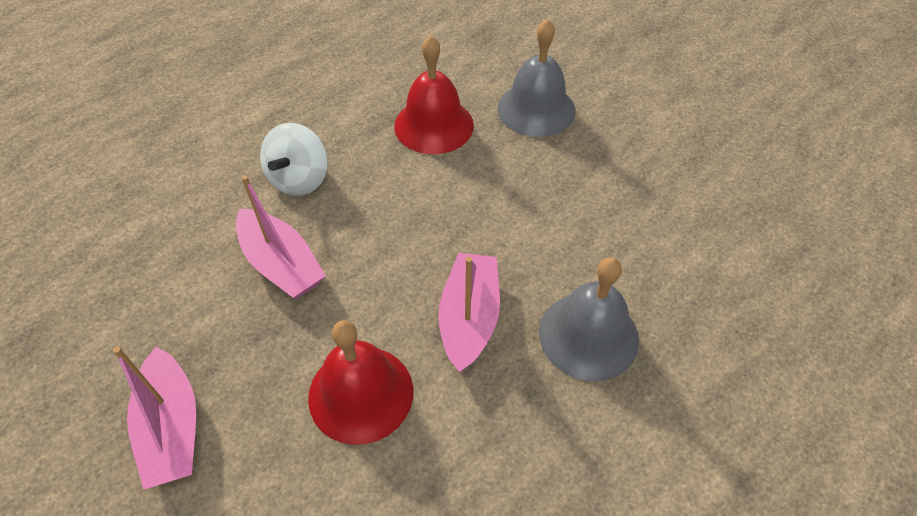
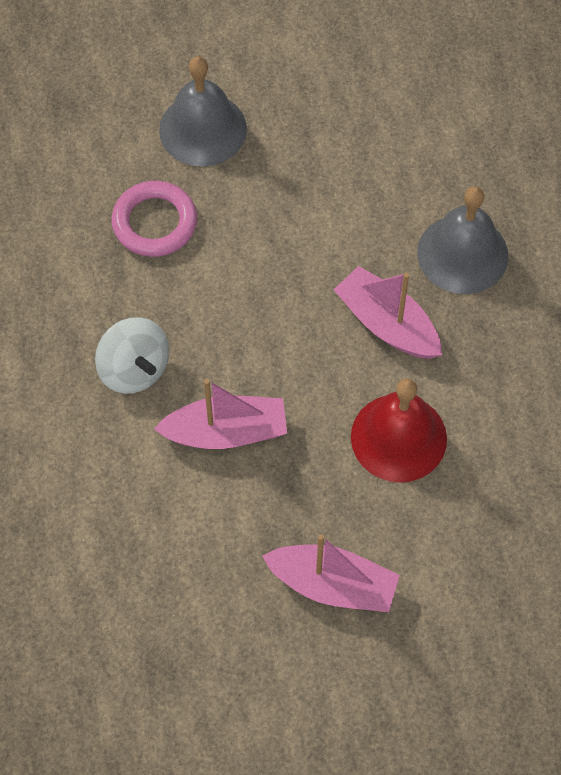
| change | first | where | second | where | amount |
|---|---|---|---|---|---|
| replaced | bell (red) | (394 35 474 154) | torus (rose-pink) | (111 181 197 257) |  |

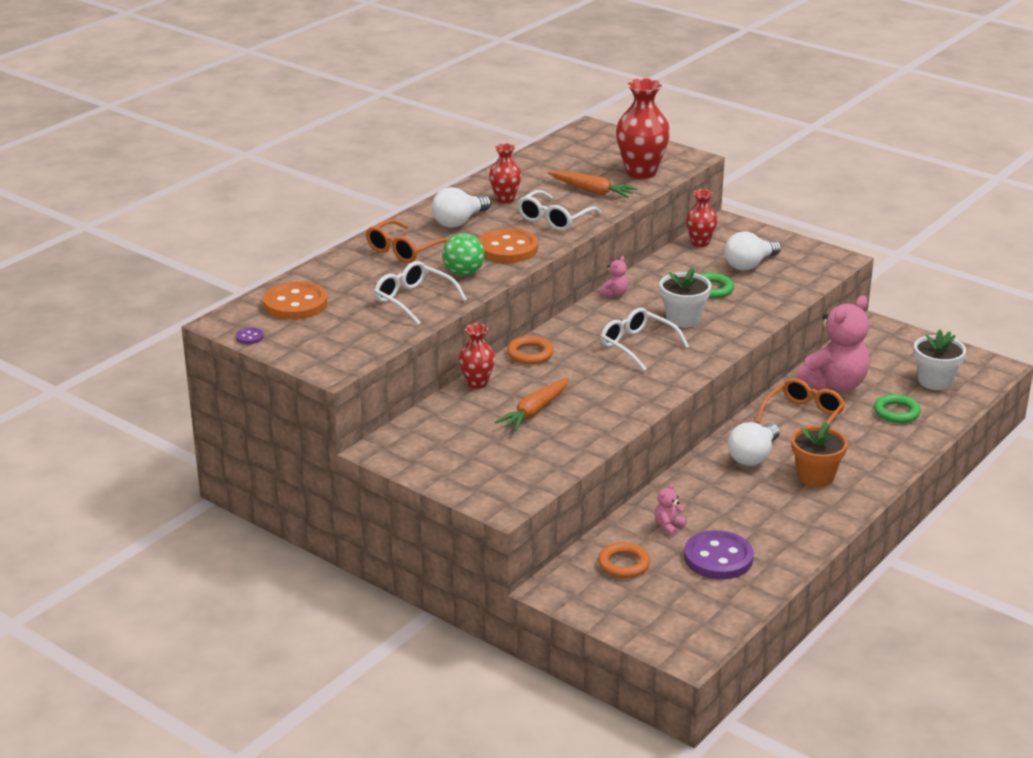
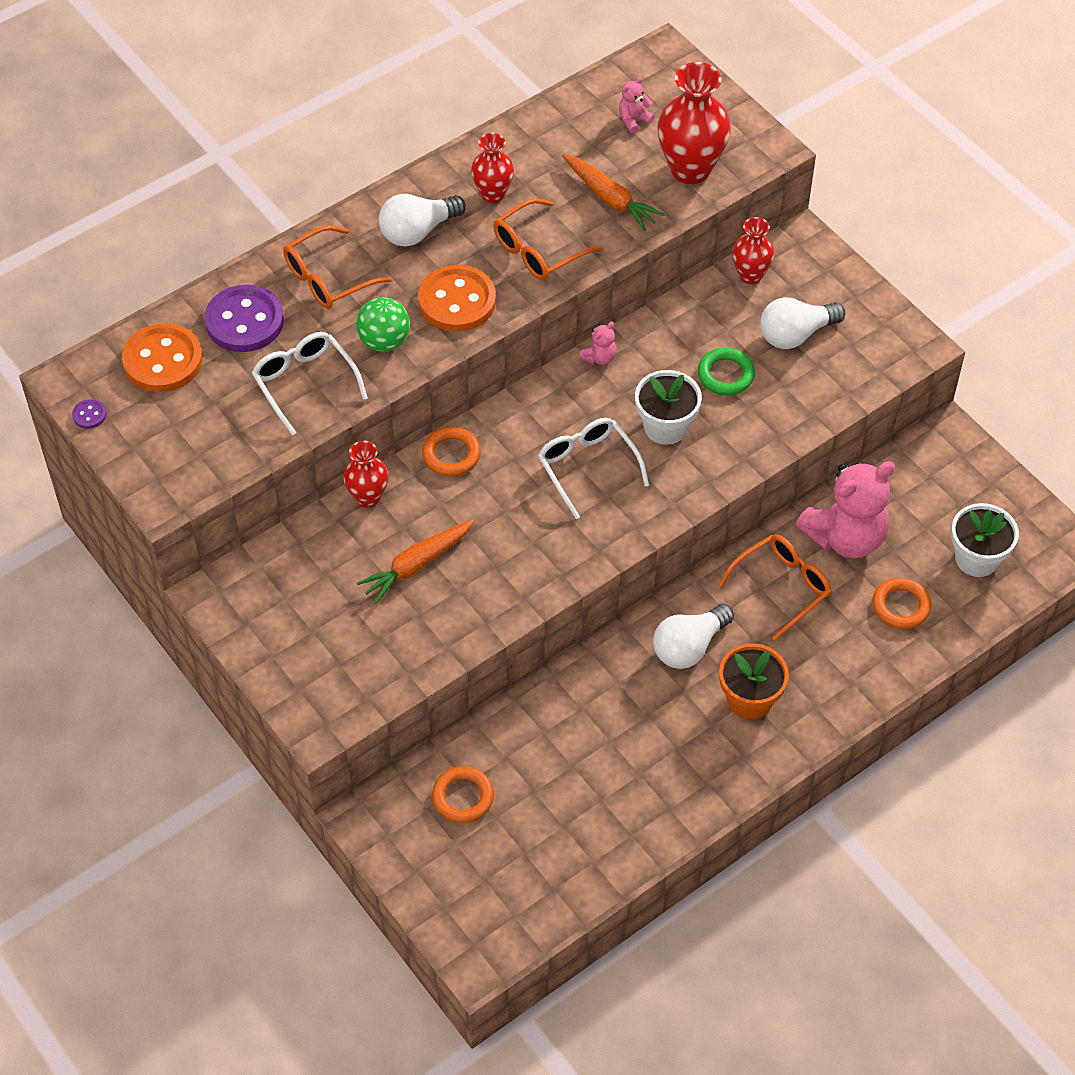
| change | first | where | second | where | amount |
|---|---|---|---|---|---|
| recoloured | eyeglasses (white) | (517 190 601 231) | eyeglasses (bright orange) | (493 198 602 280) |  |
| recoloured | torus (green) | (874 394 921 423) | torus (bright orange) | (872 577 931 629) |  |
| moved | teddy (rose-pink) | (654 483 687 537) |  | (619 76 655 133) |  |
| moved | button (purple) | (684 530 754 579) |  | (205 285 284 352) |  |

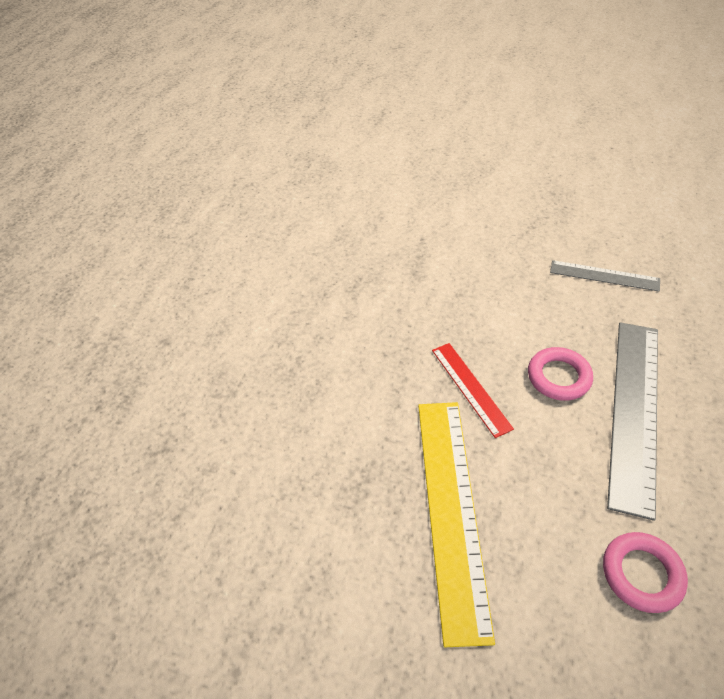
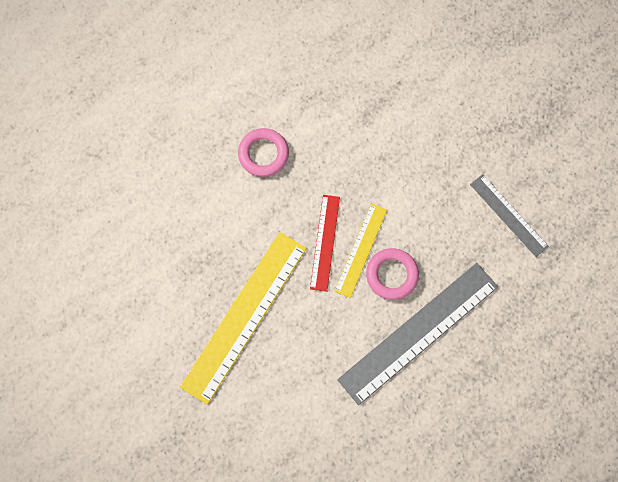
| change | first | where | second | where | amount |
|---|---|---|---|---|---|
| moved | torus (rose-pink) | (603 532 688 613) |  | (238 128 289 177) |  |
| added |  |  | straightedge (yellow) | (334 203 387 298) |  |

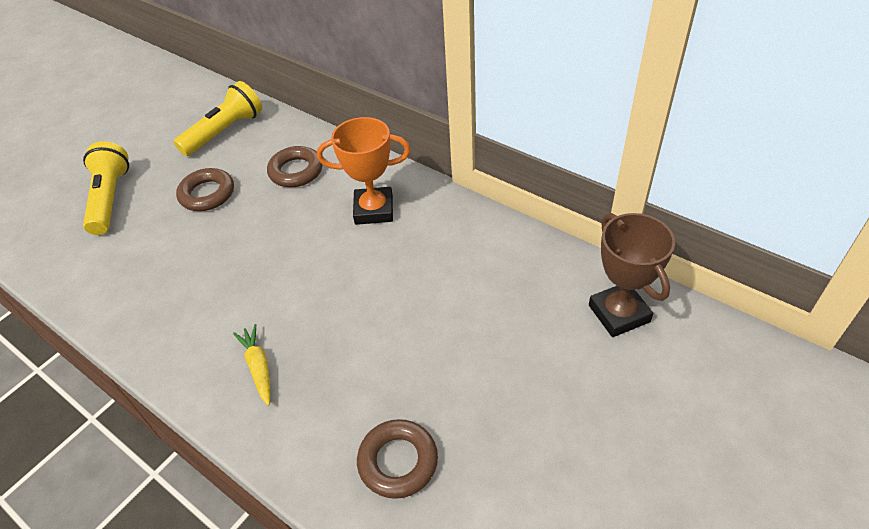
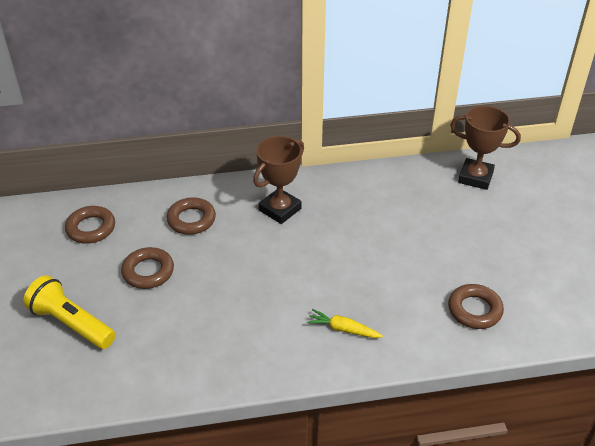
| change | first | where | second | where | amount |
|---|---|---|---|---|---|
| replaced | pocket torch (yellow) | (174 81 262 156) | torus (russet) | (65 206 115 244) |  |
| recoloured | trophy (bright orange) | (317 117 411 225) | trophy (russet) | (253 136 304 224) |  |

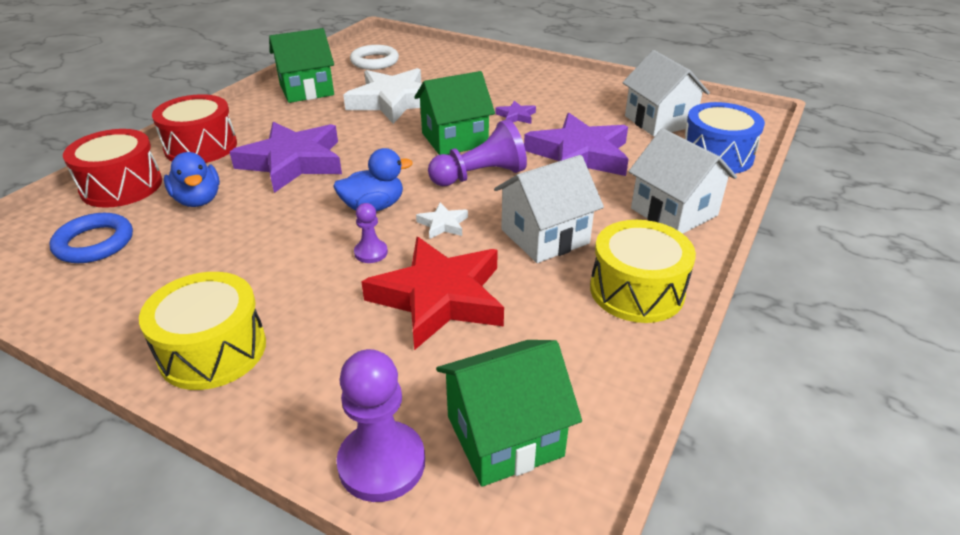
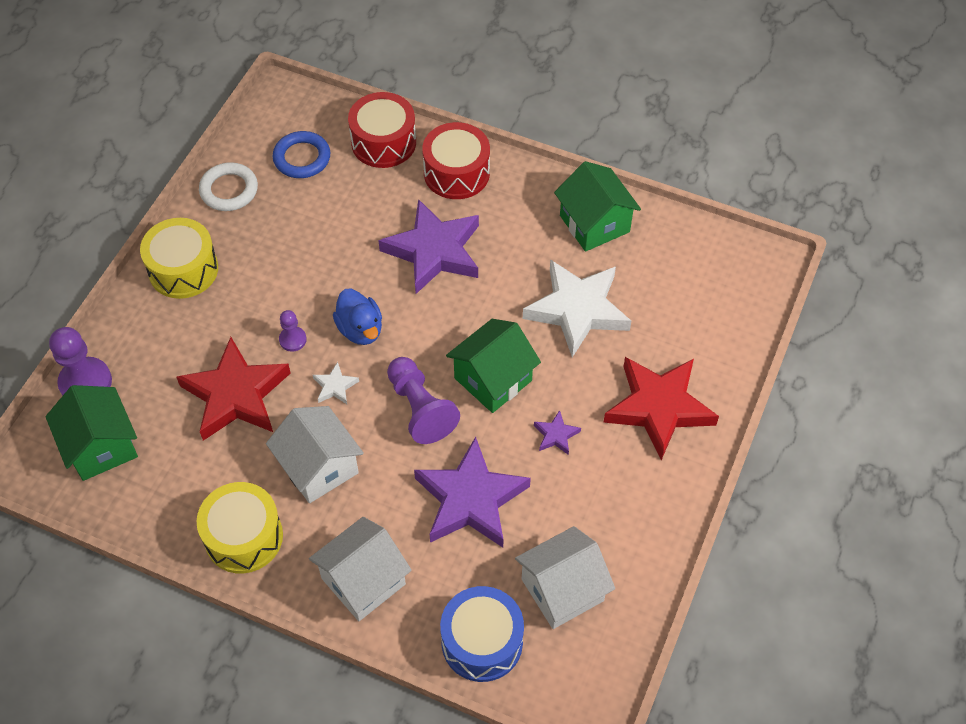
| change | first | where | second | where | amount |
|---|---|---|---|---|---|
| moved | torus (white) | (350 45 399 70) |  | (199 162 258 211) |  |
| turned | house (green) | (415 71 495 155) |  | (446 319 541 413) | 75 degrees clockwise |
| removed | rubber duck (royal blue) | (164 152 220 207) |  |  |  |
| added |  |  | star shape (red) | (604 357 719 460) |  |

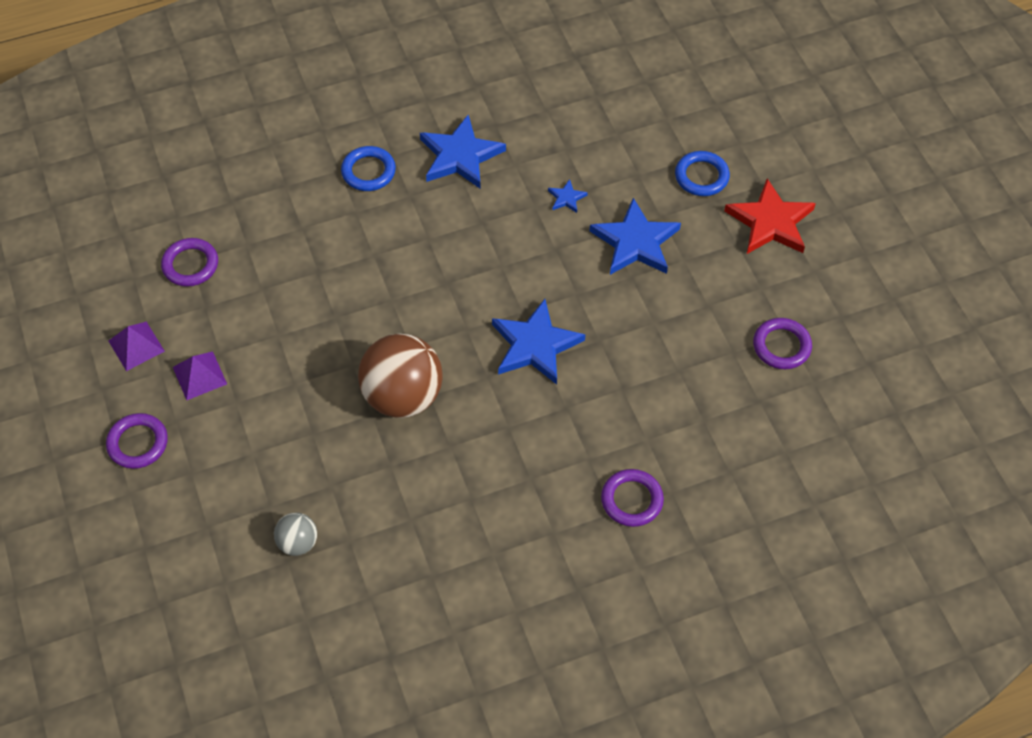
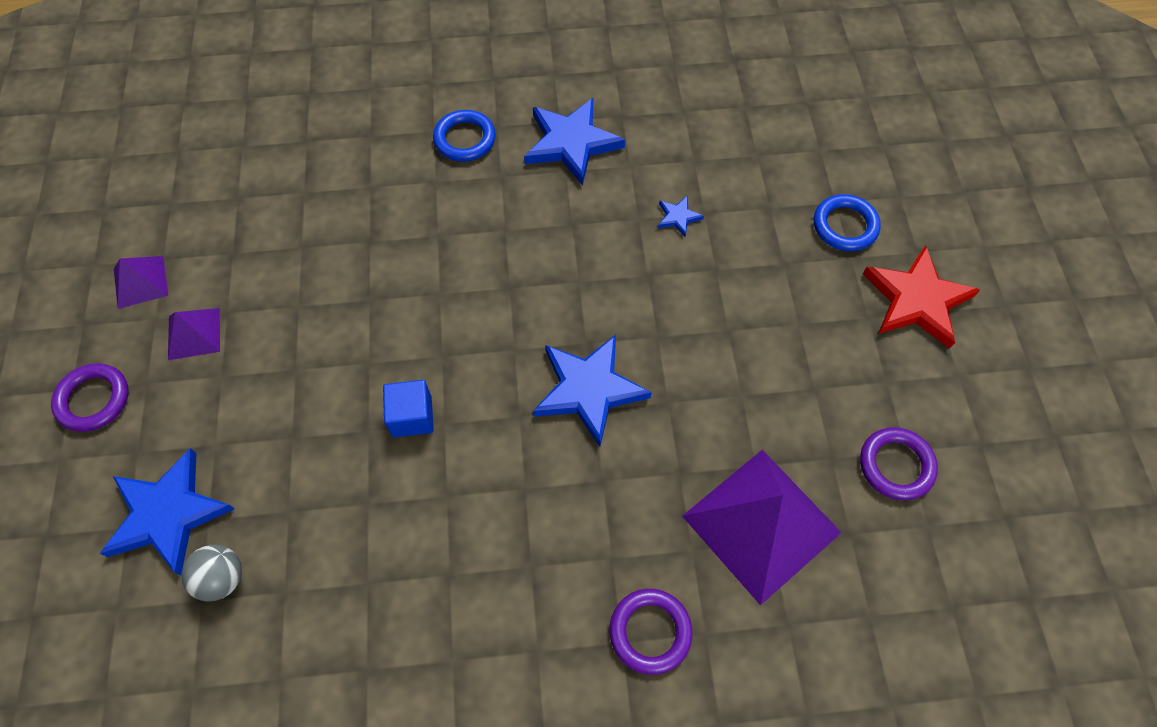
| change | first | where | second | where | amount |
|---|---|---|---|---|---|
| moved | star shape (royal blue) | (589 198 681 275) |  | (100 448 235 576) |  |
| removed | torus (purple) | (161 238 218 287) |  |  |  |
| replaced | ball (russet) | (358 333 443 418) | cube (royal blue) | (383 380 434 438) |  |
| added |  |  | pyramid shape (purple) | (682 450 842 605) |  |

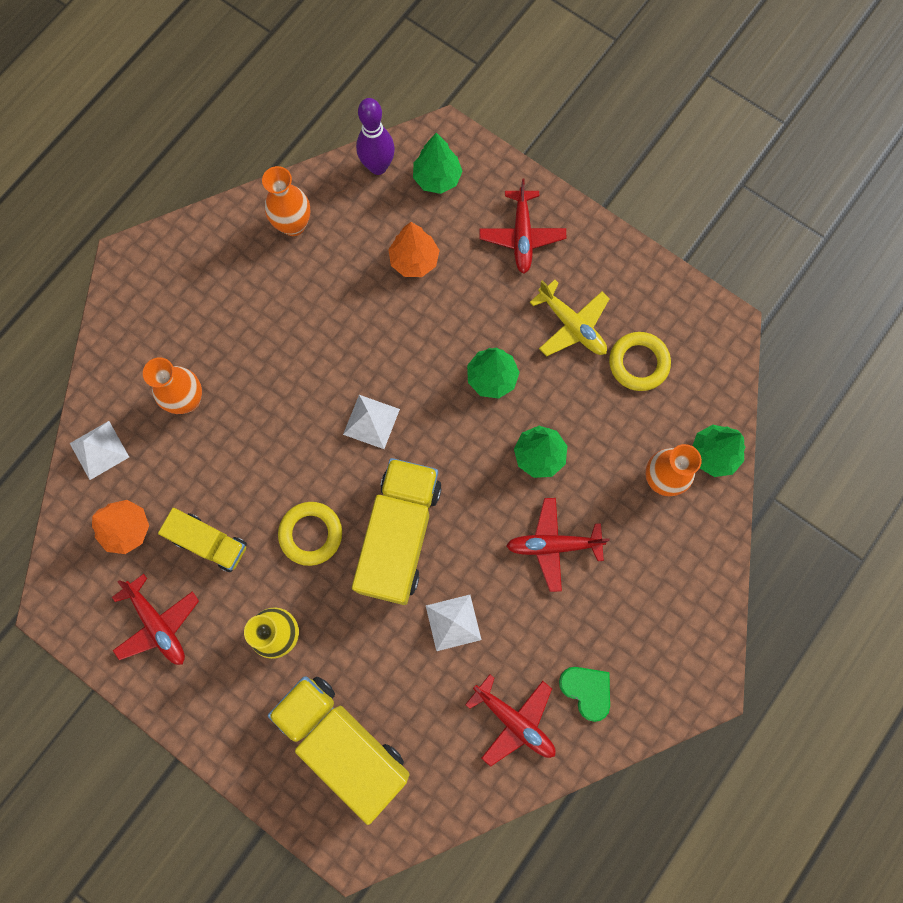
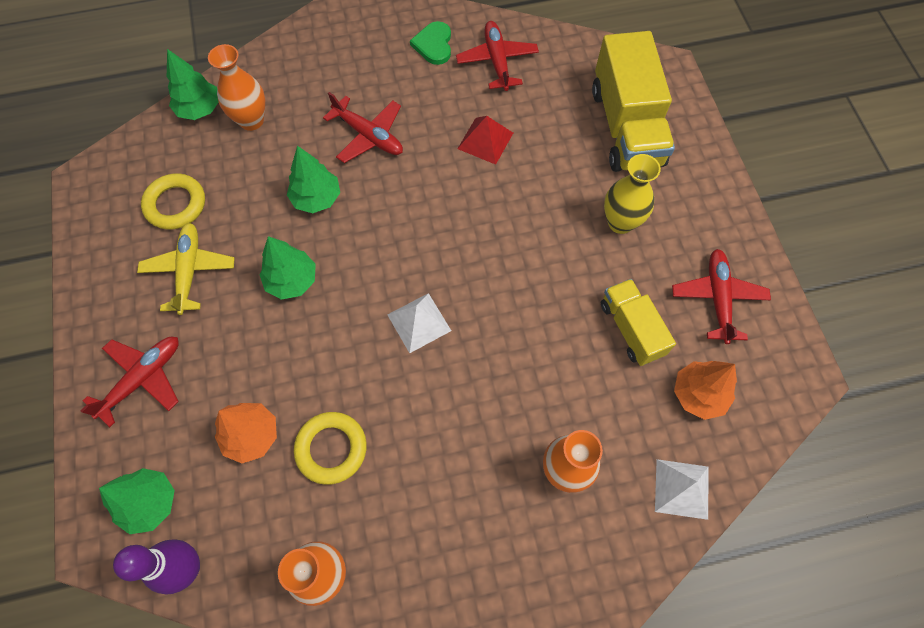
| change | first | where | second | where | amount |
|---|---|---|---|---|---|
| removed | truck (yellow) | (352 458 442 605) |  |  |  |
| moved | torus (yellow) | (278 502 342 566) |  | (294 412 367 485) |  |
| recoloured | pyramid shape (white) | (426 595 481 651) | pyramid shape (red) | (458 116 513 165) |  |

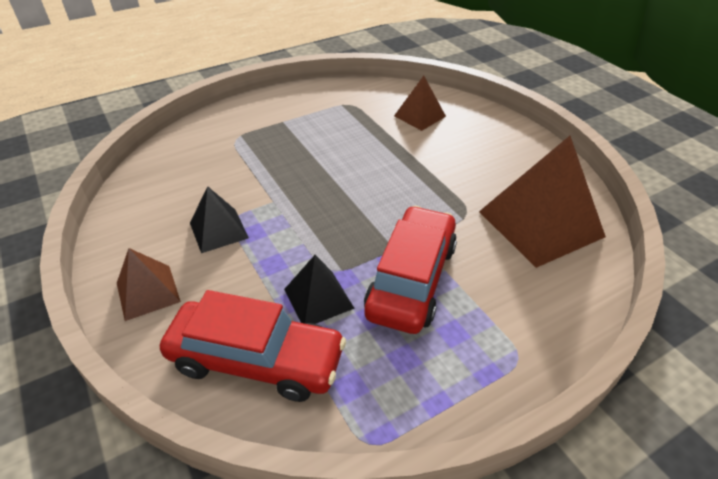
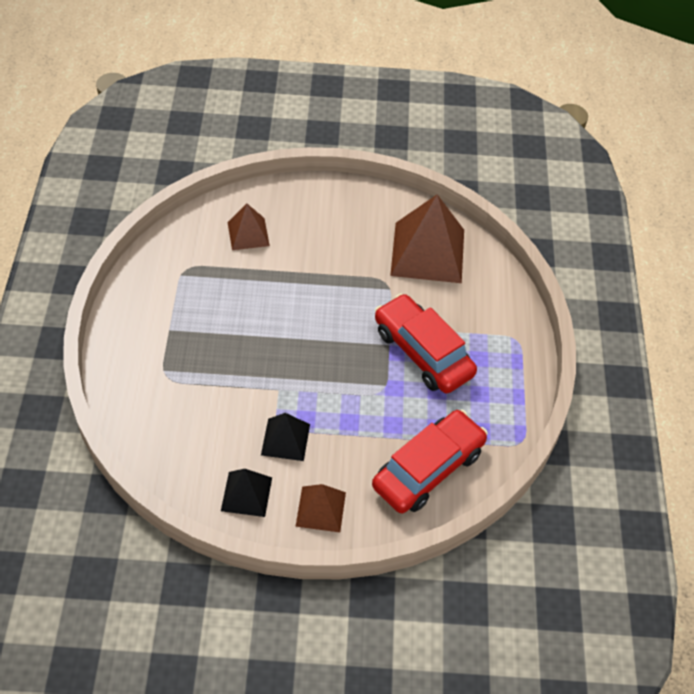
| change | first | where | second | where | amount |
|---|---|---|---|---|---|
| moved | pyramid shape (ebony) | (284 255 355 324) |  | (221 469 272 517) |  |

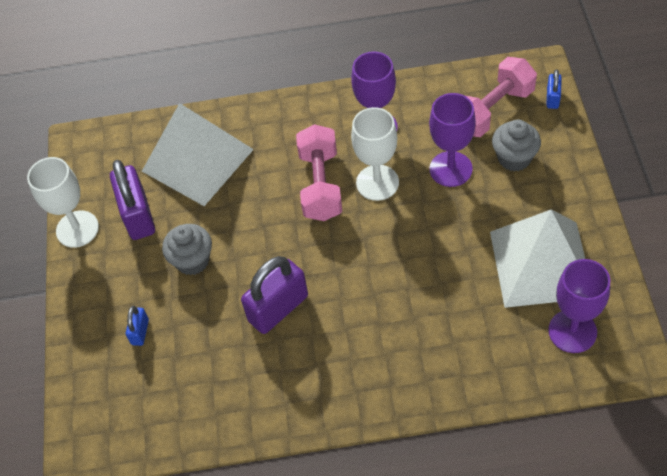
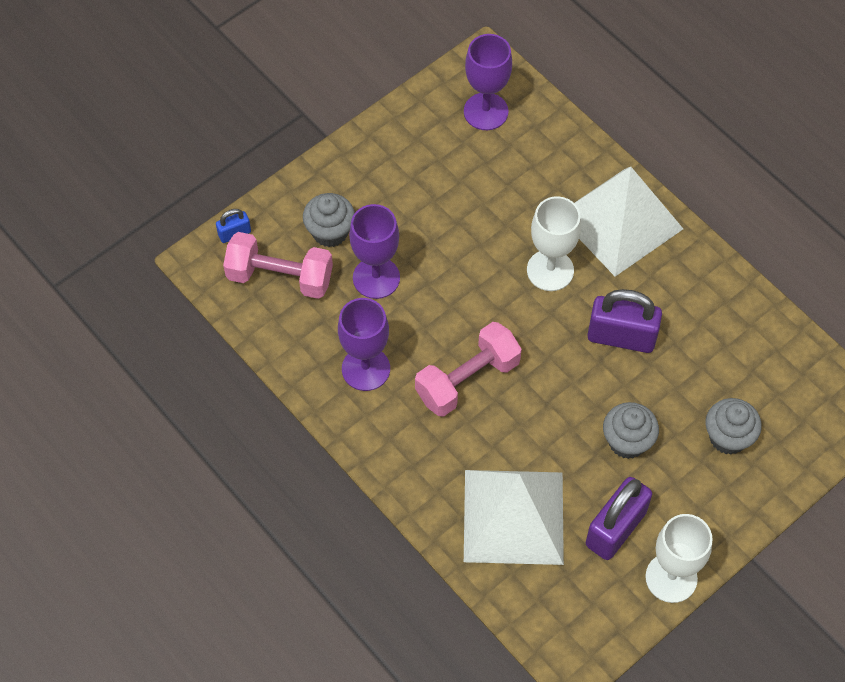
| change | first | where | second | where | amount |
|---|---|---|---|---|---|
| moved | chalice (white) | (351 107 399 201) |  | (527 196 581 291) |  |
| moved | pyramid shape (white) | (490 210 585 308) |  | (575 167 683 276) |  |
| replaced | small lock (royal blue) | (126 306 149 346) | fairy cake (gray) | (706 398 762 455) |  |

